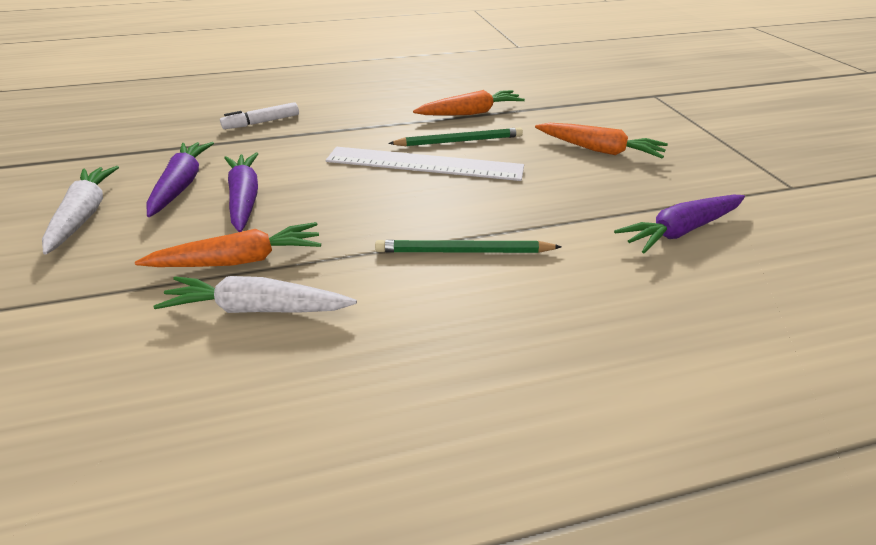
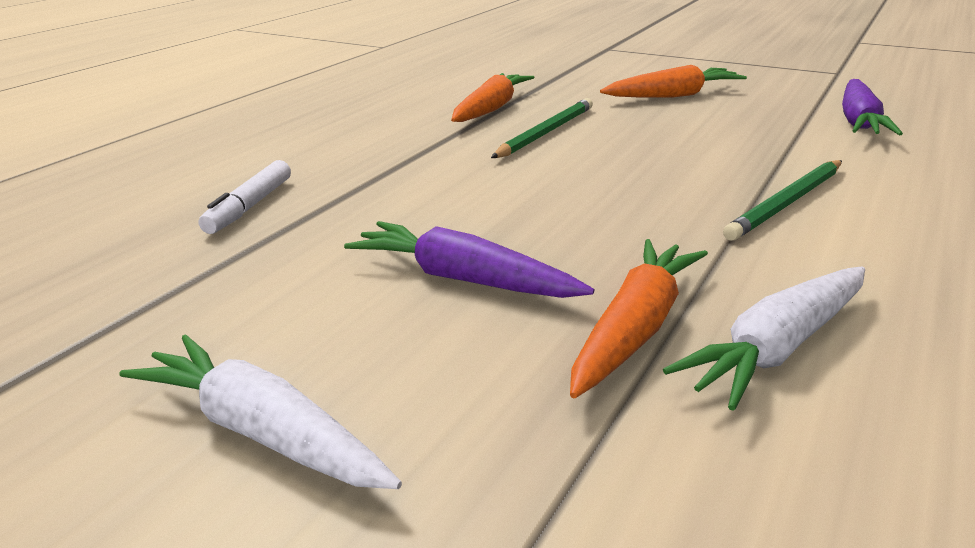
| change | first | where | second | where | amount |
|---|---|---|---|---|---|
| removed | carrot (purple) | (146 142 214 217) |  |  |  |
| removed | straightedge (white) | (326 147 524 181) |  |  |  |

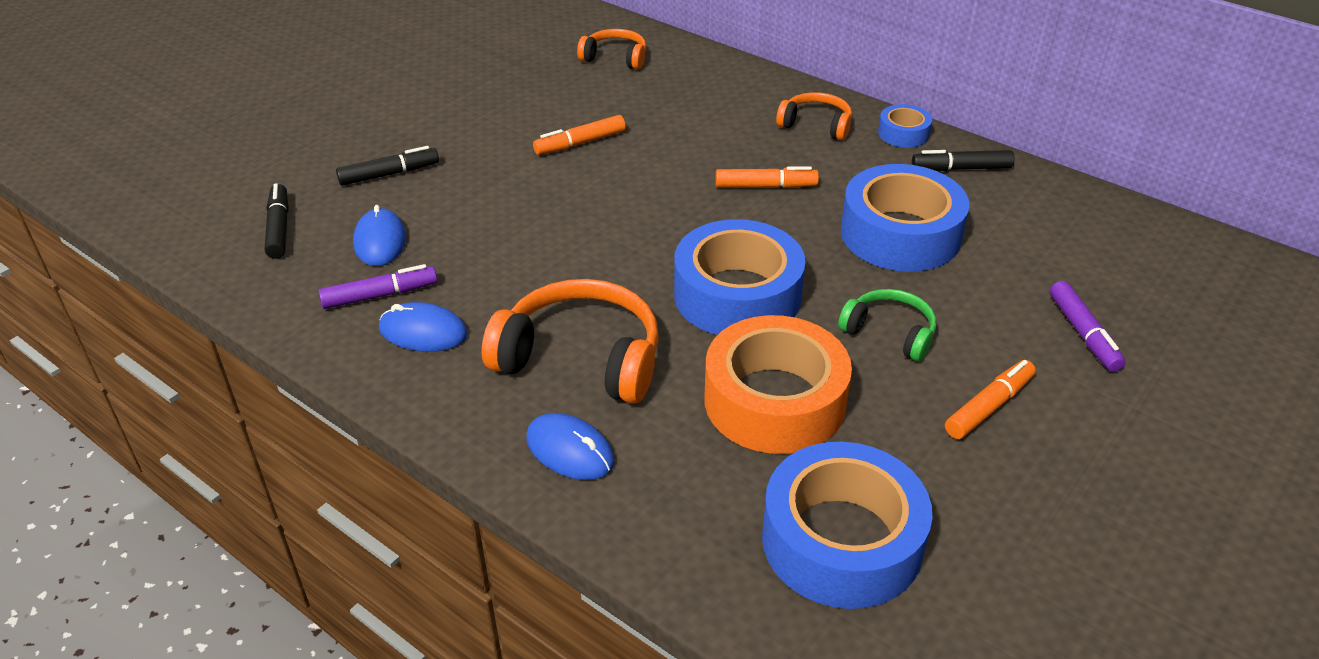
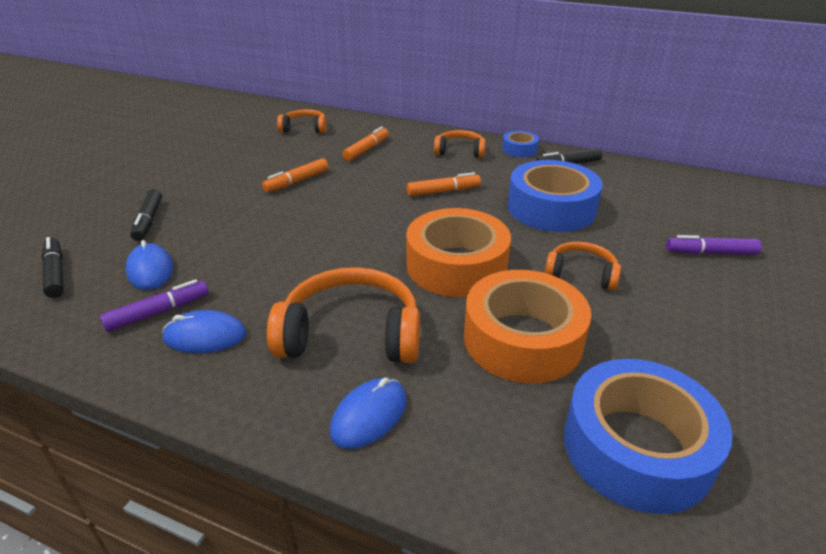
| change | first | where | second | where | amount |
|---|---|---|---|---|---|
| turned | marker pen (ebony) | (336 146 439 186) |  | (130 189 162 241) | 120 degrees clockwise |
| recoloured | tape (royal blue) | (674 219 805 335) | tape (bright orange) | (406 208 511 297) |  |
| turned | marker pen (purple) | (1050 281 1126 372) |  | (666 235 762 255) | 120 degrees clockwise |
| recoloured | over-ear headphones (green) | (838 289 936 361) | over-ear headphones (bright orange) | (545 242 621 290) |  |
| moved | marker pen (bright orange) | (945 360 1036 439) |  | (342 126 389 161) |  |
| turned | computer mouse (royal blue) | (526 413 615 480) |  | (330 378 406 449) | 75 degrees counterclockwise |

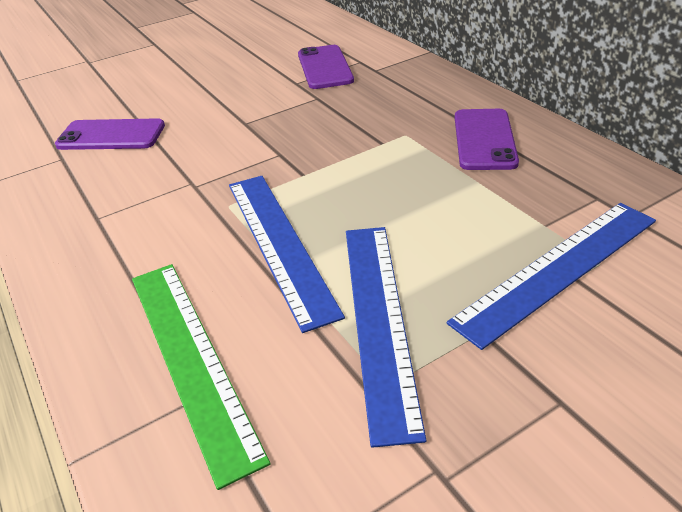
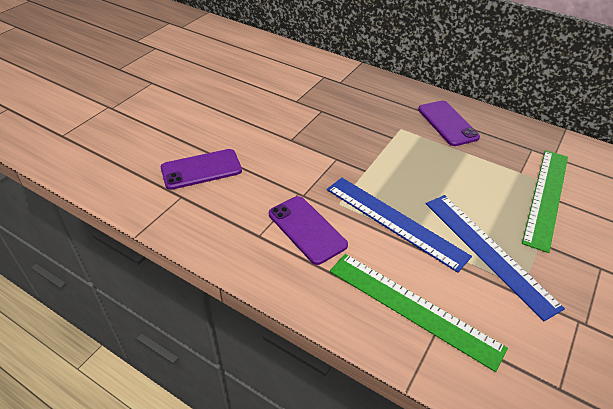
| change | first | where | second | where | amount |
|---|---|---|---|---|---|
| moved | mobile phone (purple) | (298 45 354 89) |  | (269 196 348 265) |  |
| recoloured | straightedge (royal blue) | (447 203 656 350) | straightedge (green) | (522 150 568 253) |  |

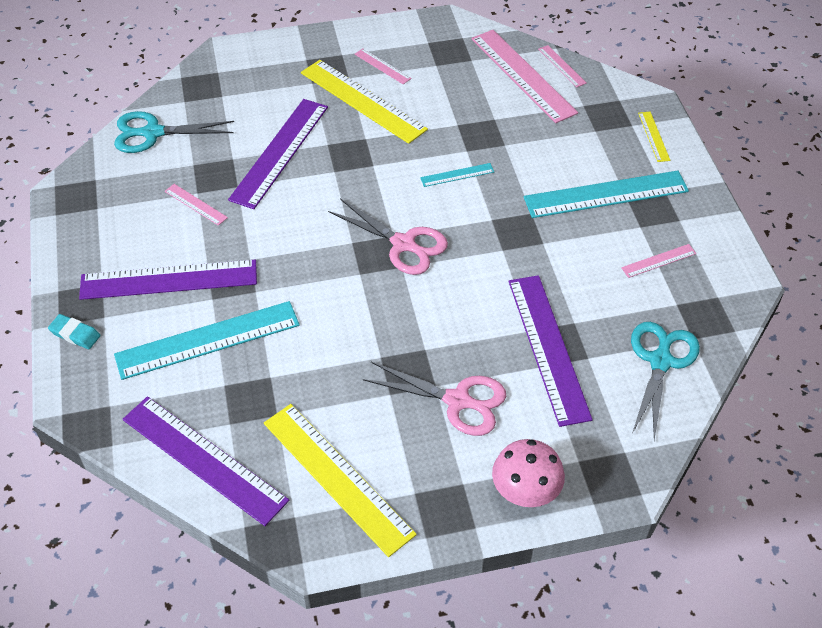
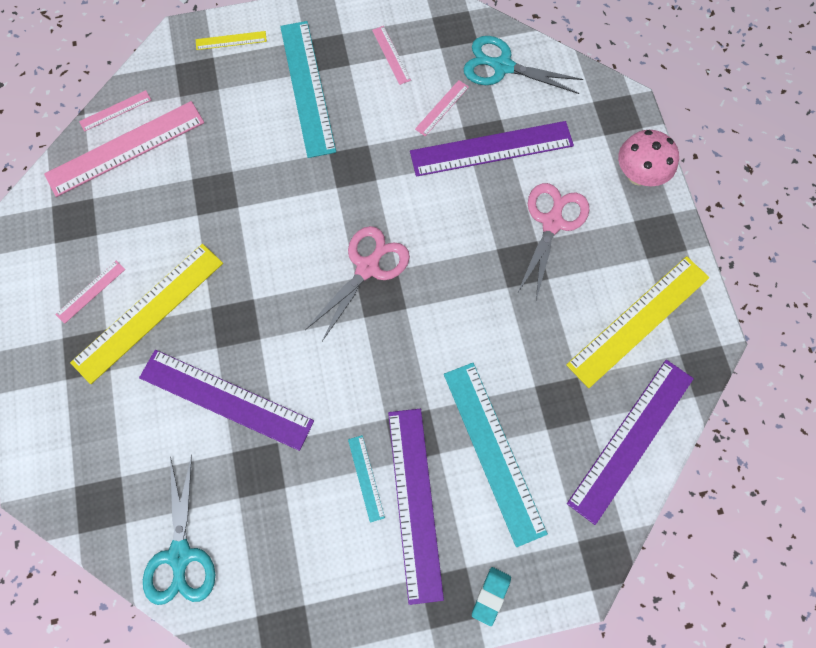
| change | first | where | second | where | amount |
|---|---|---|---|---|---|
| moved | straightedge (turquoise) | (420 163 494 187) |  | (348 435 385 523) |  |
| moved | straightedge (rose-pink) | (165 184 228 226) |  | (415 80 469 136) |  |

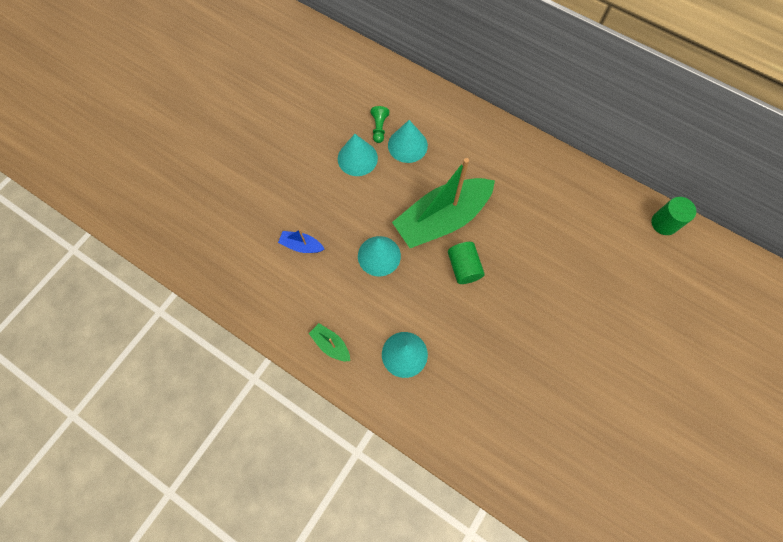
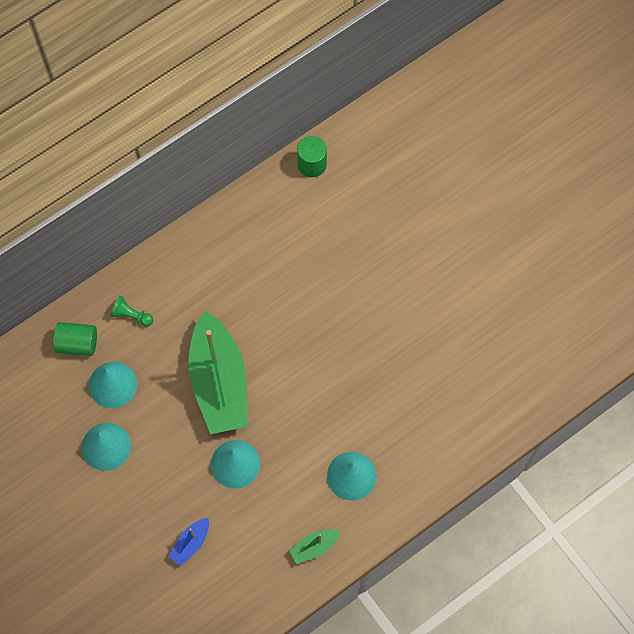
| change | first | where | second | where | amount |
|---|---|---|---|---|---|
| moved | pawn (green) | (371 106 389 143) |  | (110 296 153 327) |  |
| moved | cylinder (green) | (448 242 485 284) |  | (53 322 97 356) |  |

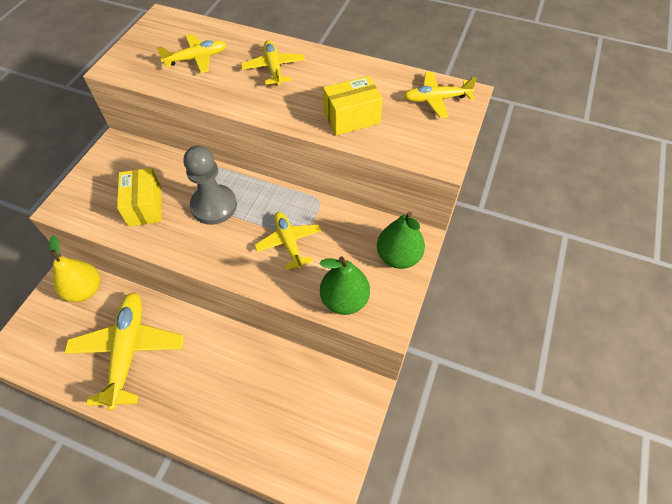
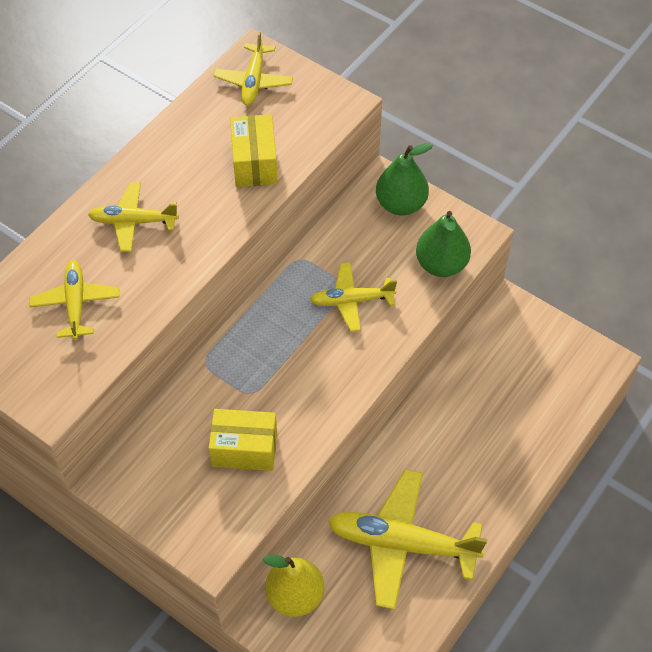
| change | first | where | second | where | amount |
|---|---|---|---|---|---|
| removed | pawn (gray) | (184 146 237 225) |  |  |  |

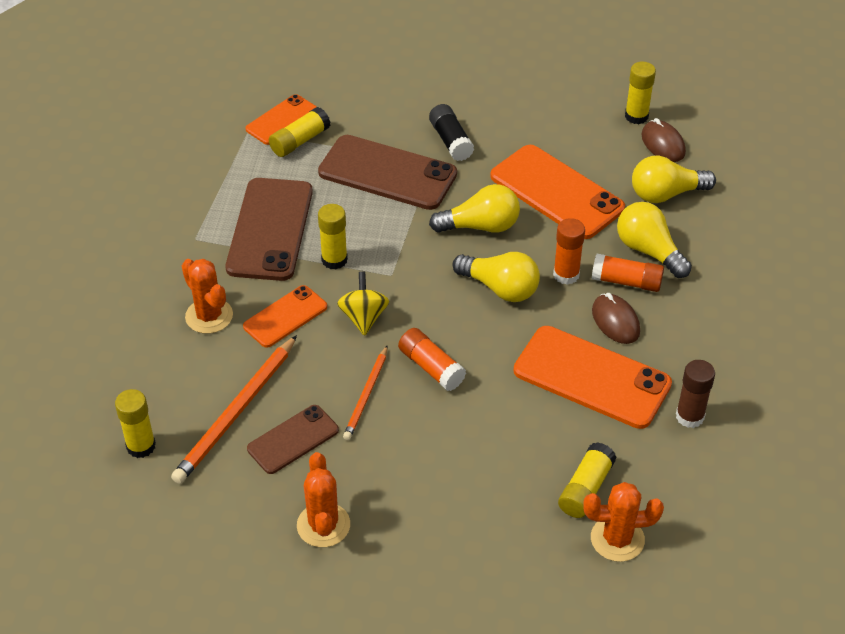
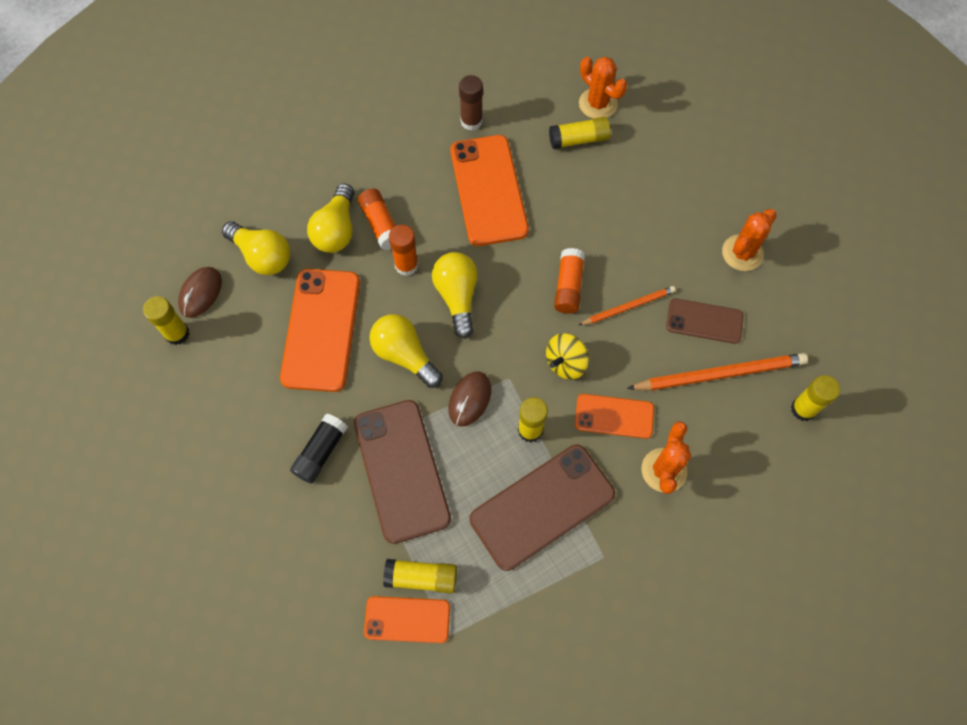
| change | first | where | second | where | amount |
|---|---|---|---|---|---|
| moved | computer mouse (russet) | (592 293 640 344) |  | (449 371 491 427) |  |

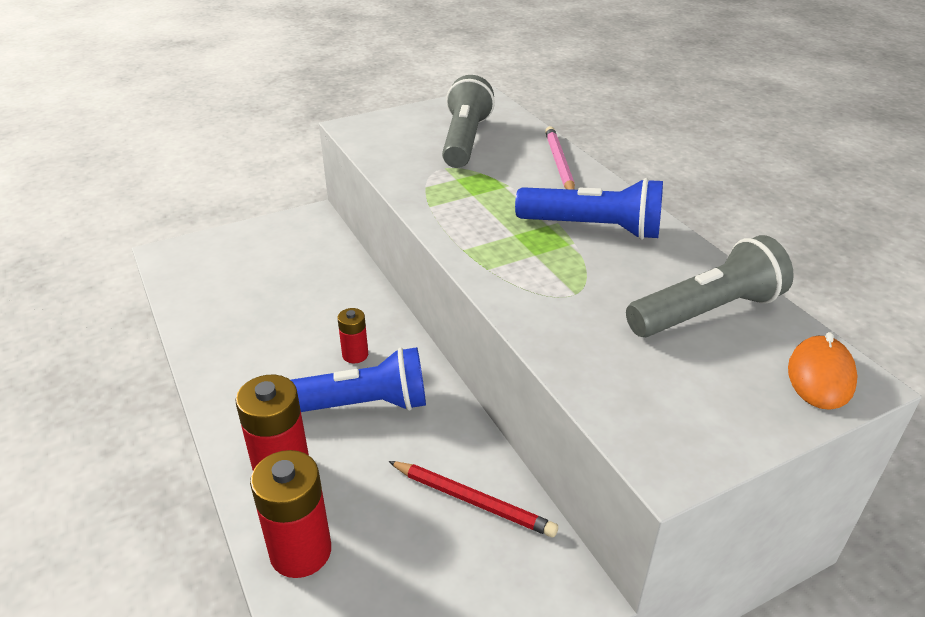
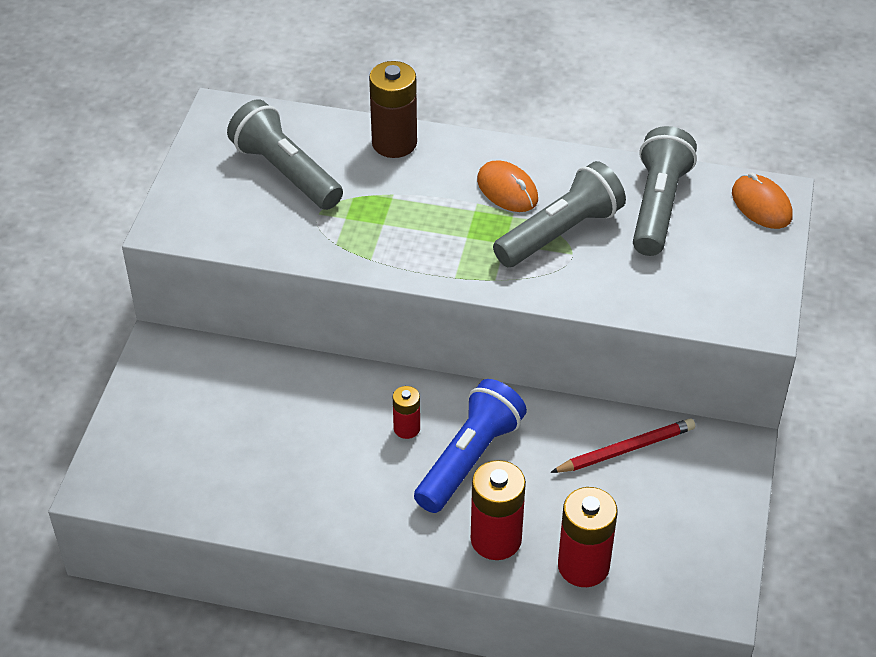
| change | first | where | second | where | amount |
|---|---|---|---|---|---|
| replaced | lead pencil (rose-pink) | (545 126 575 190) | battery (russet) | (369 61 417 158) |  |
| replaced | pocket torch (royal blue) | (515 178 663 240) | computer mouse (bright orange) | (477 160 538 212) |  |
| added |  |  | pocket torch (gray) | (493 161 626 267) |  |

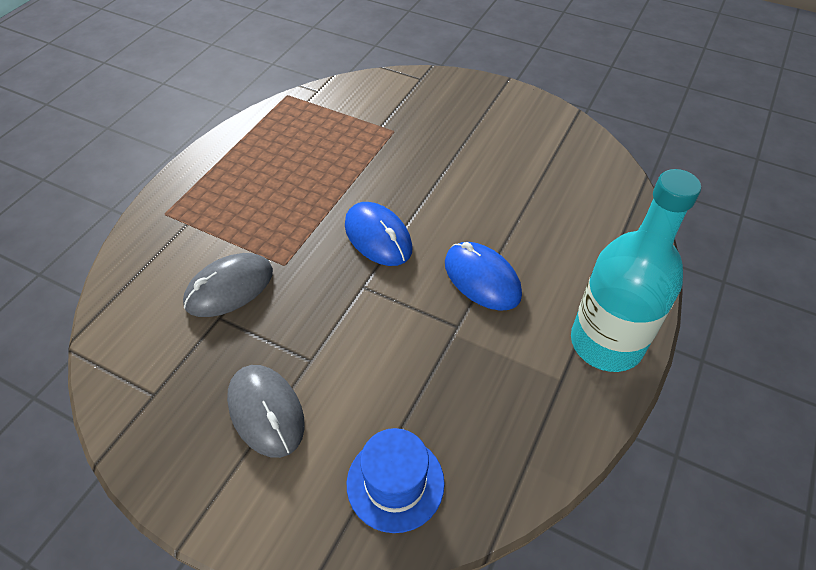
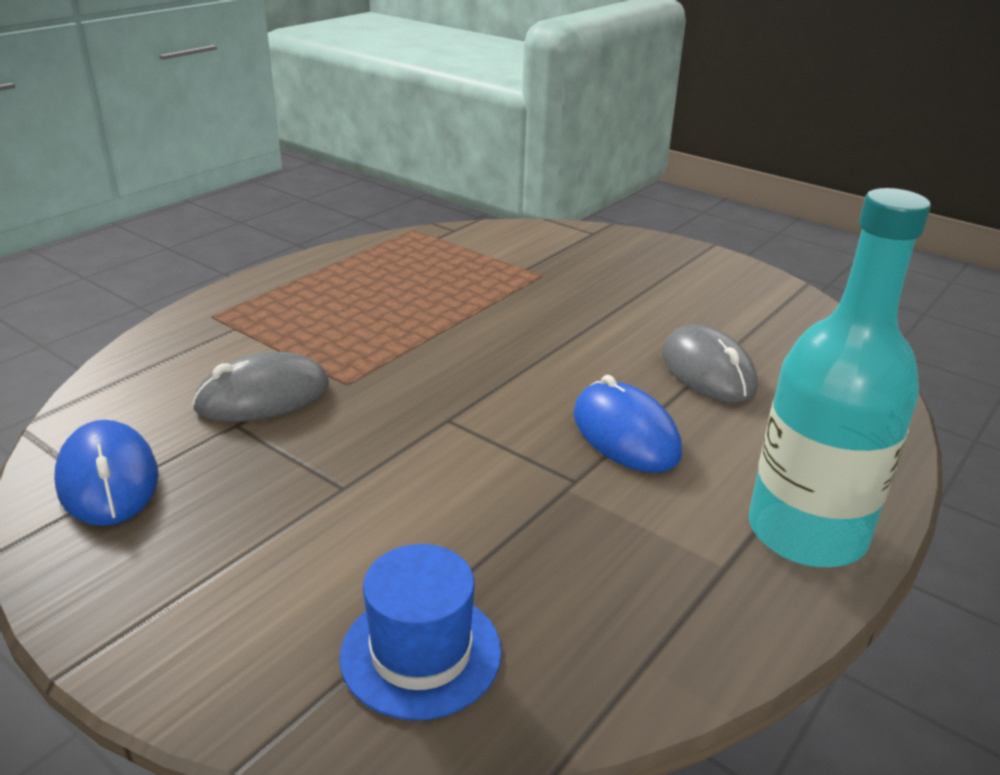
| change | first | where | second | where | amount |
|---|---|---|---|---|---|
| moved | computer mouse (royal blue) | (345 202 413 266) |  | (54 420 159 526) |  |
| moved | computer mouse (gray) | (227 365 305 458) |  | (662 324 758 403) |  |

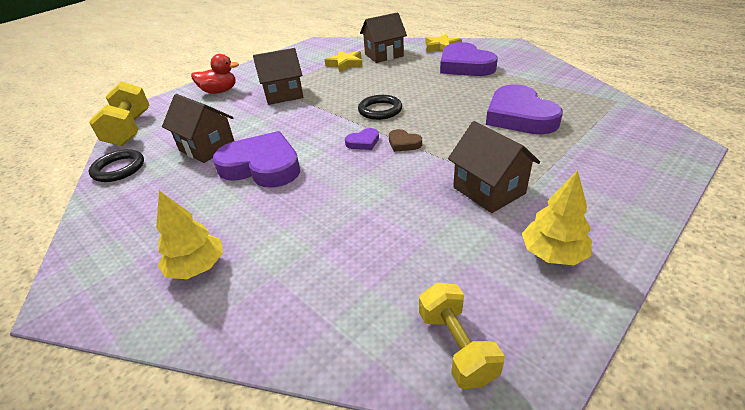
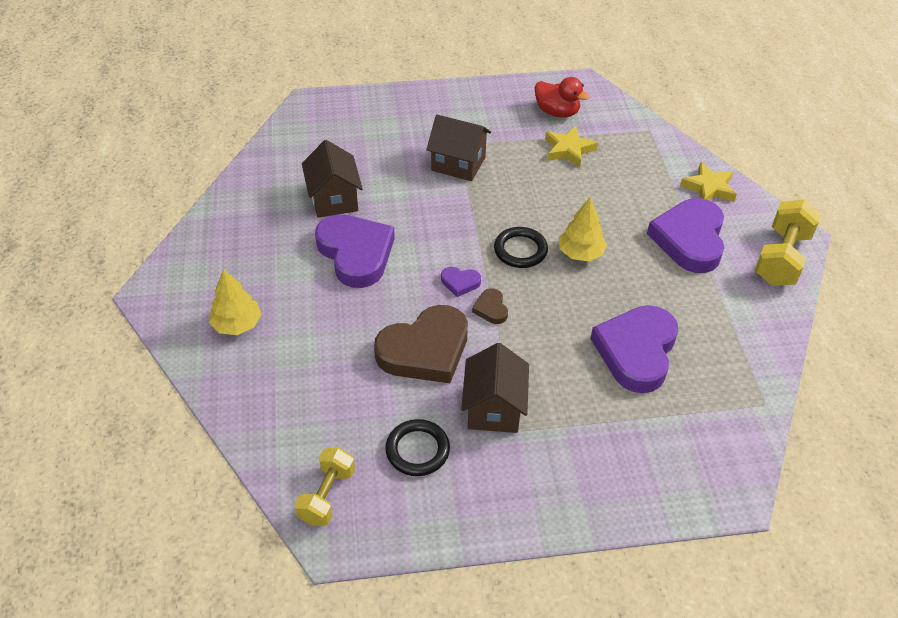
| change | first | where | second | where | amount |
|---|---|---|---|---|---|
| removed | house (russet) | (360 12 407 63) |  |  |  |
| moved | rubber duck (red) | (191 54 239 94) |  | (535 77 590 118) |  |
| moved | dumbbell (yellow) | (89 81 149 146) |  | (755 199 822 286) |  |
| moved | torus (ebony) | (89 149 144 182) |  | (385 419 450 476) |  |
| moved | fir tree (yellow) | (522 170 592 265) |  | (559 198 607 261) |  |
| added |  |  | heart shape (russet) | (374 305 468 383) |  |

